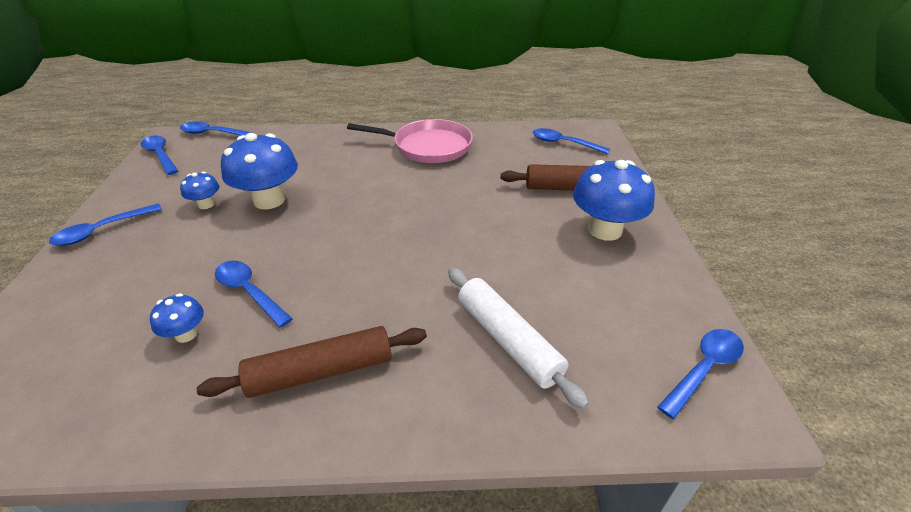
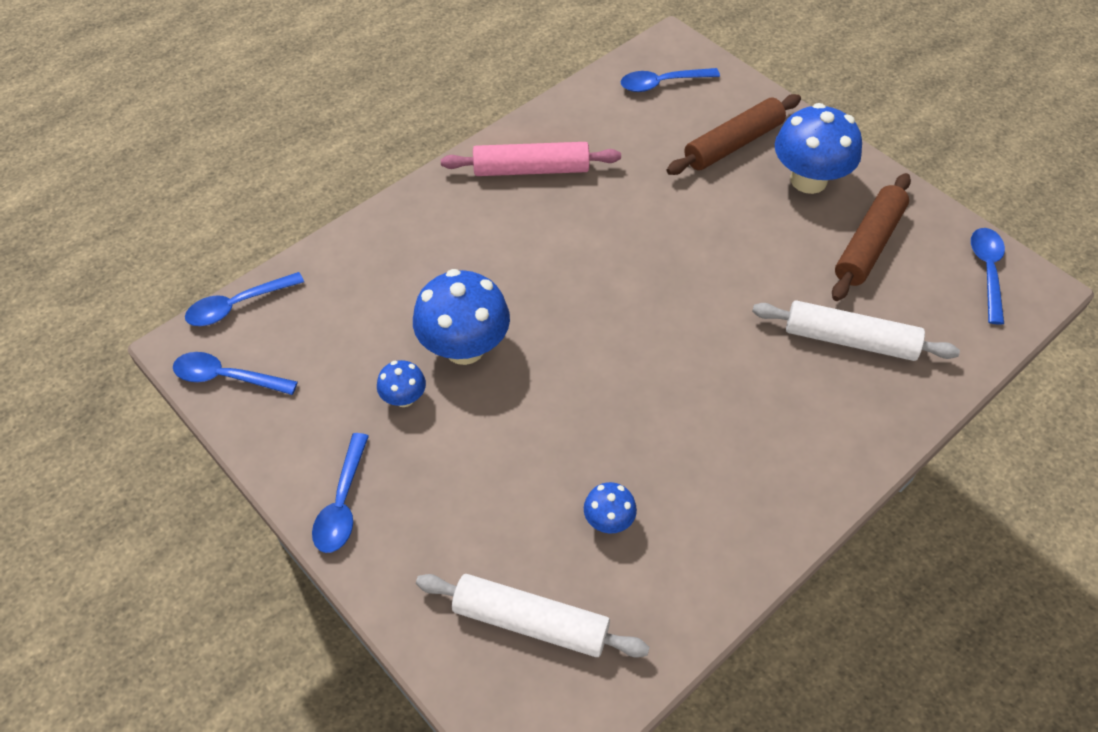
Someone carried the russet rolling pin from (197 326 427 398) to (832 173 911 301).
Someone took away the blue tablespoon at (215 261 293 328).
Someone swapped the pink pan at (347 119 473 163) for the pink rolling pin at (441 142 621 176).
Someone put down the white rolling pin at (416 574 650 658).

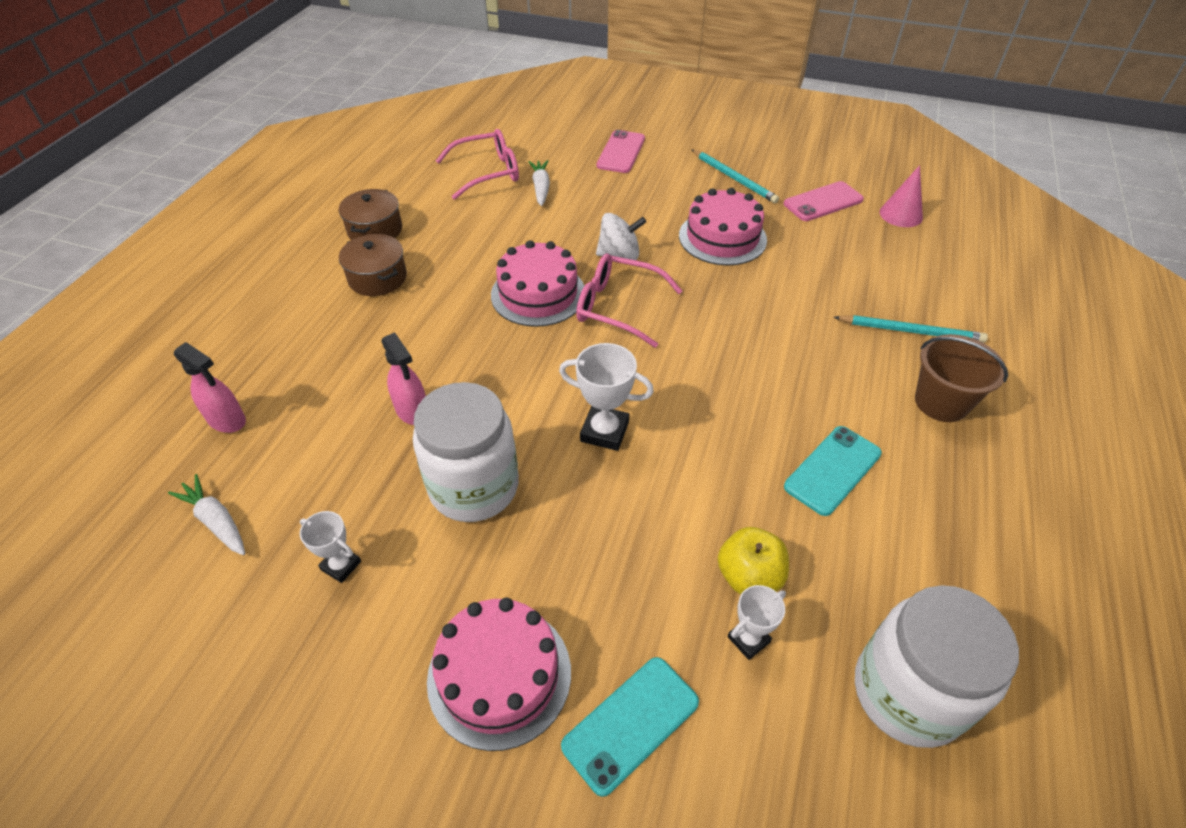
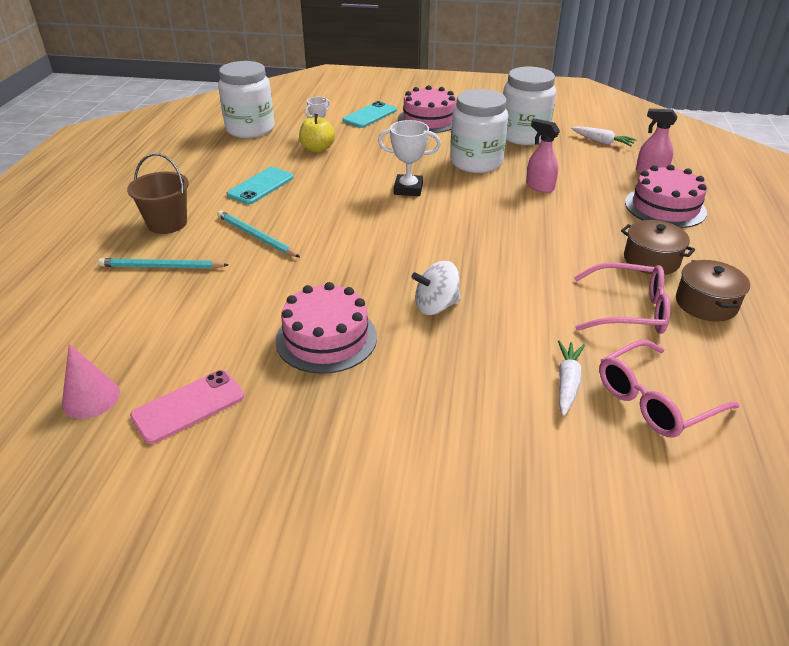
Someone swapped the white trophy at (300 511 361 583) for the white jar at (503 67 556 145).
Someone carried the pink layer cake from (491 240 584 327) to (625 165 707 228).
Someone rotated the white toy carrot at (529 160 550 206) by 150 degrees counterclockwise.
Someone carried the pink spectacles from (576 253 682 348) to (574 263 670 334).
Someone took away the pink phone at (596 130 645 173).
Someone carried the teal lead pencil from (691 149 779 203) to (217 210 300 257).

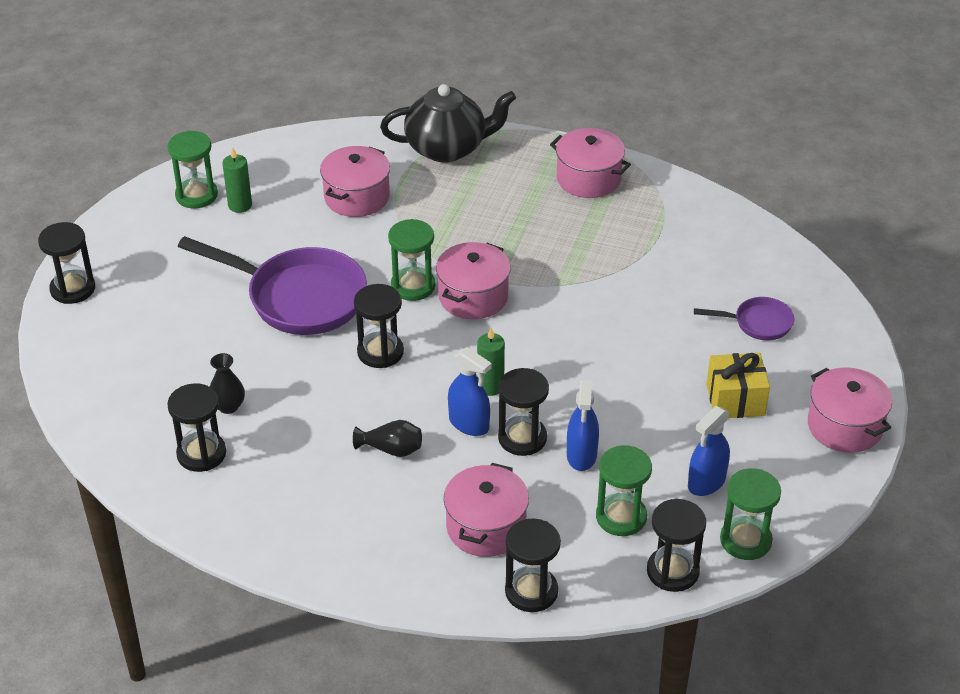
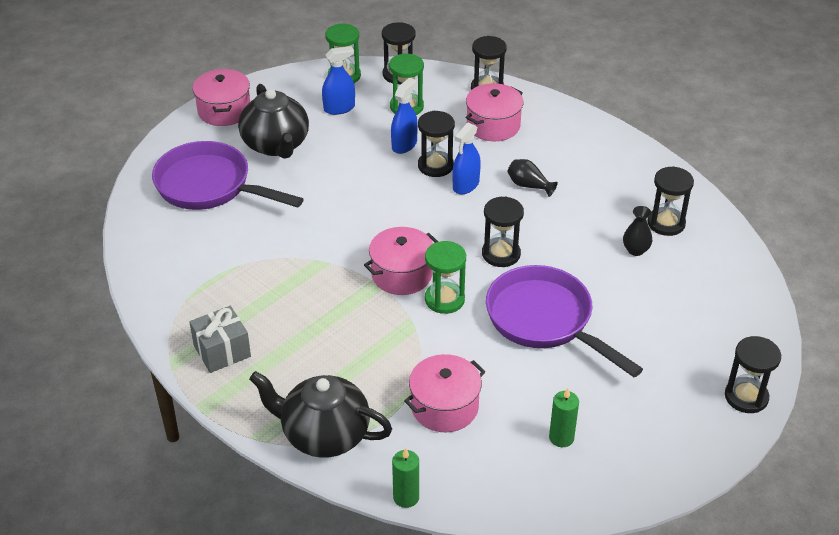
Someone took away the emerald hourglass at (167 131 218 208).
Someone rotated the blue spray bottle at (448 347 492 436) by 120 degrees counterclockwise.
Someone carried the emerald wax candle from (477 328 505 396) to (392 448 419 508).
Someone swapped the pink stockpot at (550 128 631 198) for the ash-grey present at (189 306 251 373).
Someone scaled the purple pan at (694 297 794 340) by 2.06.
Someone swapped the golden present at (706 353 770 418) for the jet-black tea pot at (238 84 309 159).

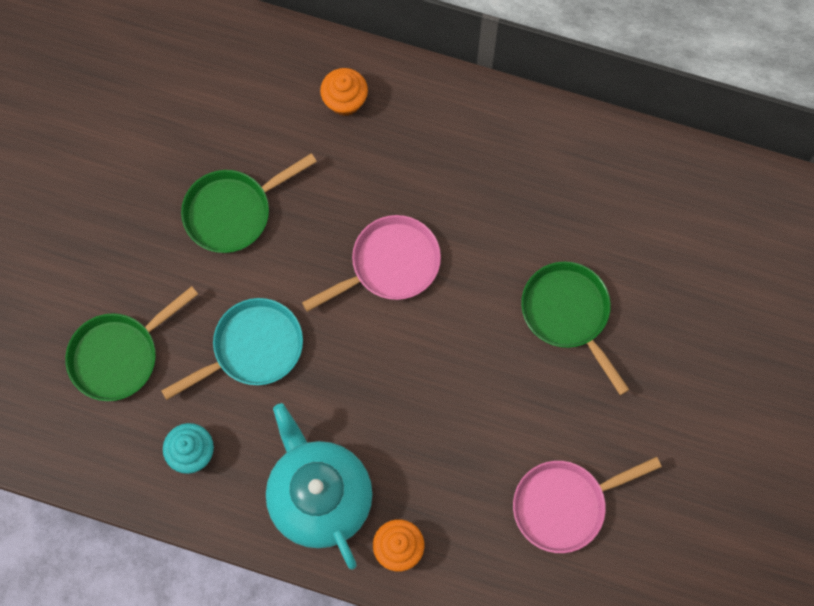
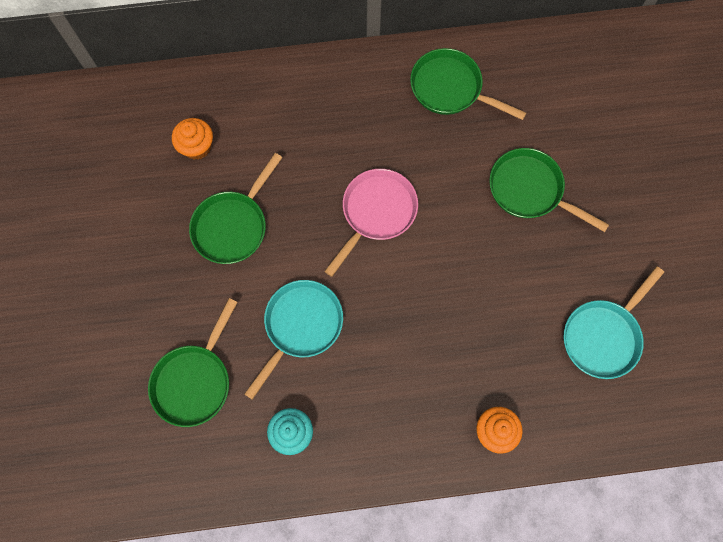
Someone took away the teal tea pot at (266 403 373 570).
Someone carried the orange-coloured cupcake from (320 68 368 116) to (172 118 213 160).
Someone repainted the pink pan at (513 457 662 553), which became the teal pan at (564 266 664 379).
Someone put down the emerald pan at (410 48 526 120).

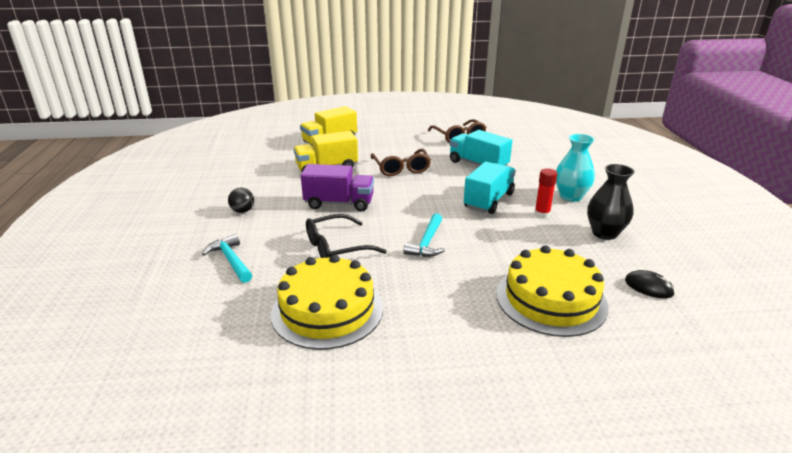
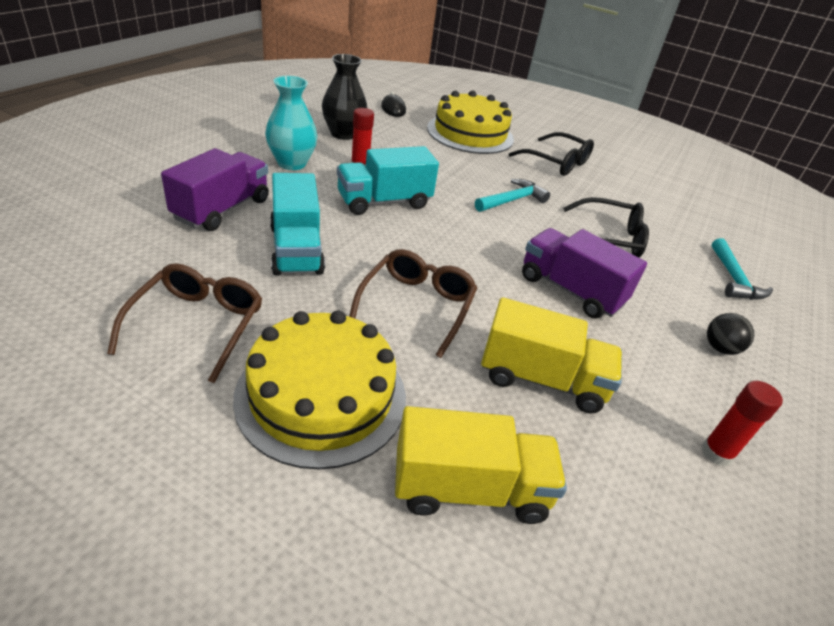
Someone carried the golden layer cake from (271 255 383 350) to (233 311 406 470).
Someone put down the purple lorry at (161 148 269 231).
Someone put down the jet-black spectacles at (509 132 594 176).
Someone put down the scarlet glue at (701 381 783 467).

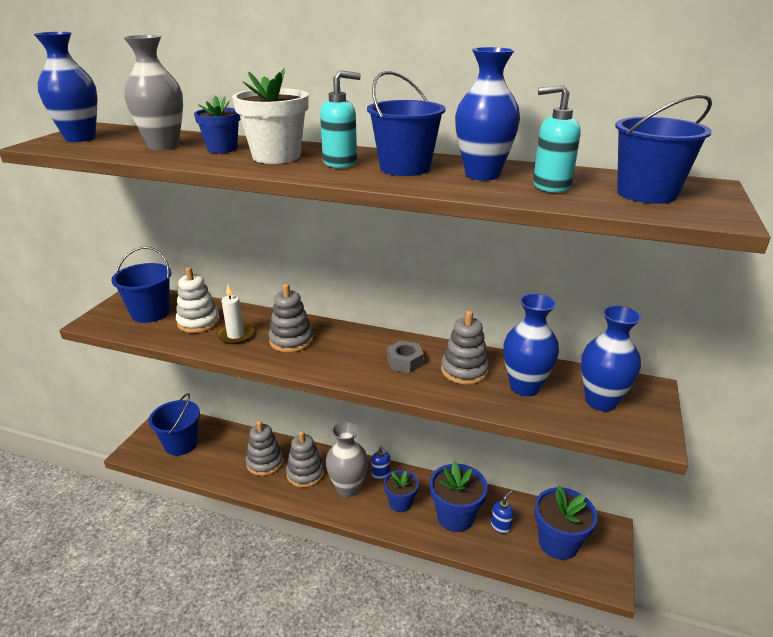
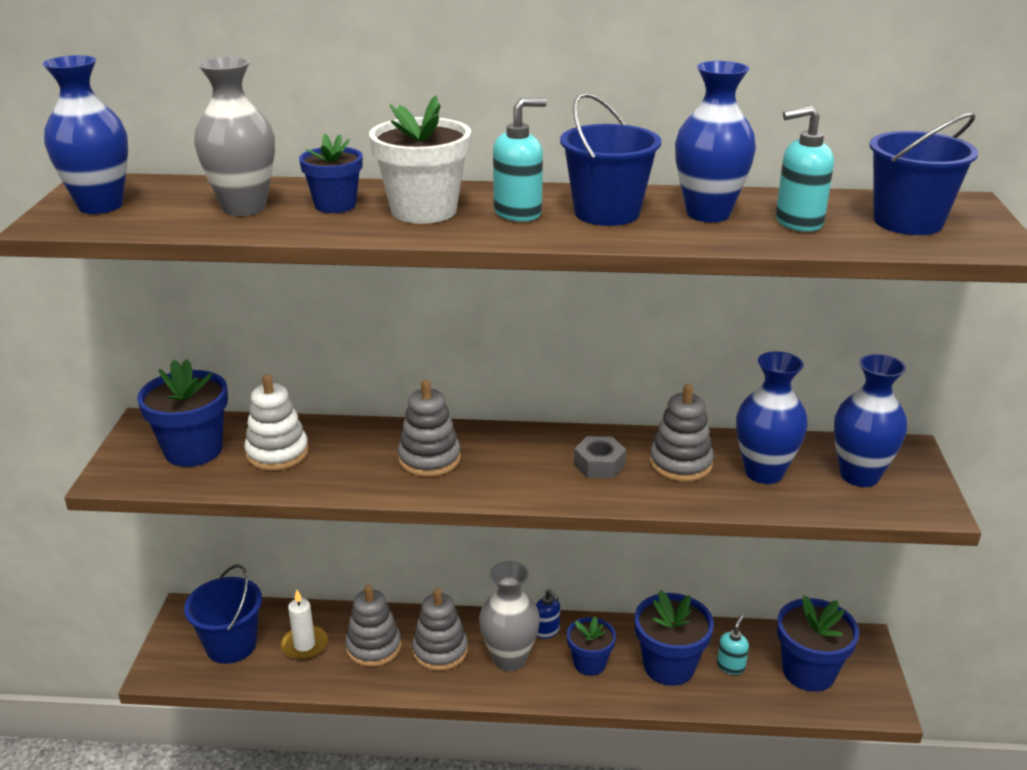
Someone swapped the blue pail at (111 247 171 323) for the blue potted plant at (137 359 228 467).
Someone carried the white wax candle from (216 285 254 344) to (280 590 328 660).
Someone repainted the blue soap dispenser at (491 491 513 534), which became the teal soap dispenser at (717 615 749 675).

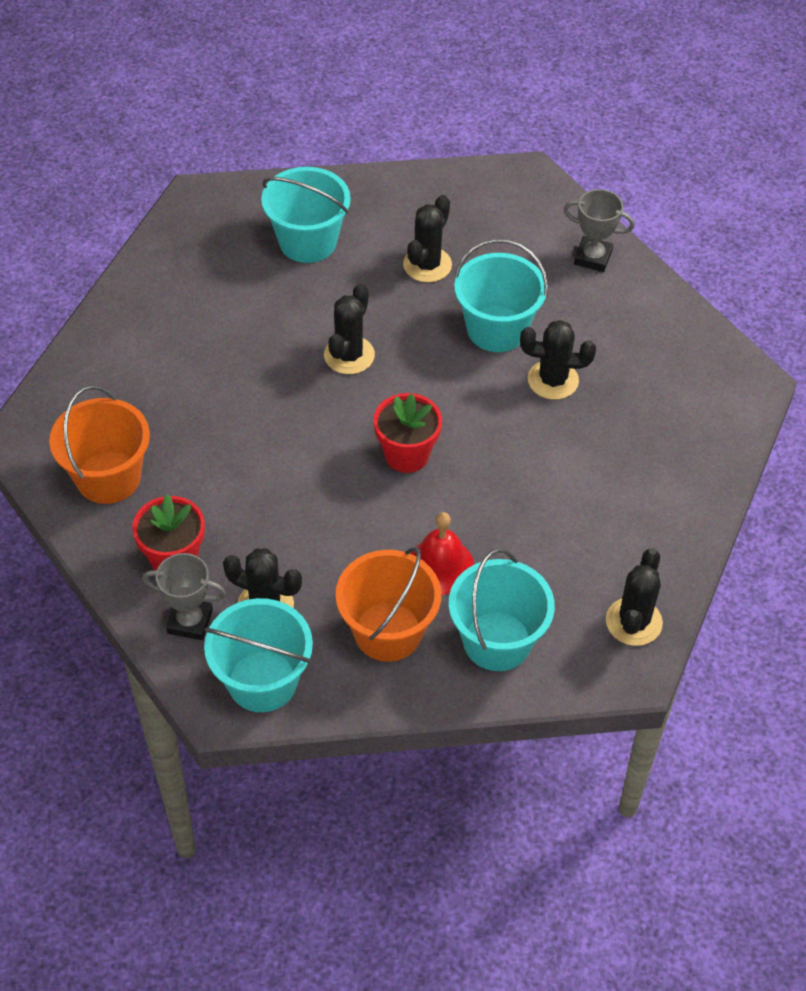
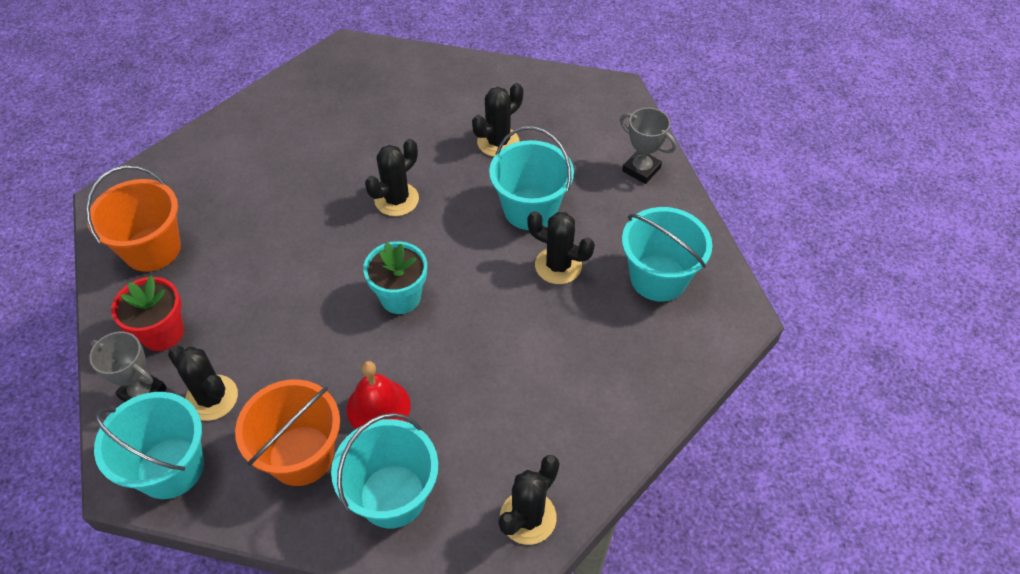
Someone carried the teal pail from (261 167 351 263) to (622 207 712 302).
Someone repainted the scarlet potted plant at (373 393 442 473), which became the teal potted plant at (363 241 427 314).

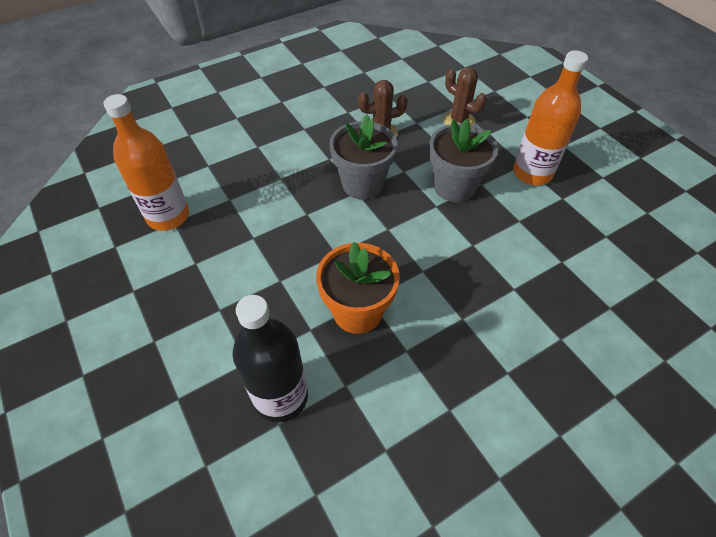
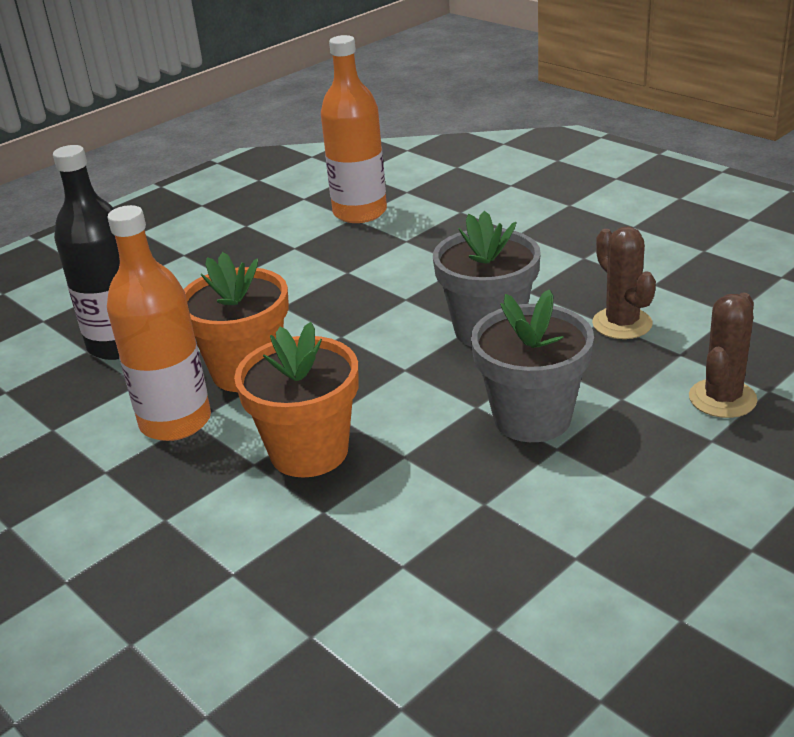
Someone carried the orange-coloured drink bottle from (513 50 588 185) to (107 205 211 441).
Someone put down the orange-coloured potted plant at (234 322 359 477).

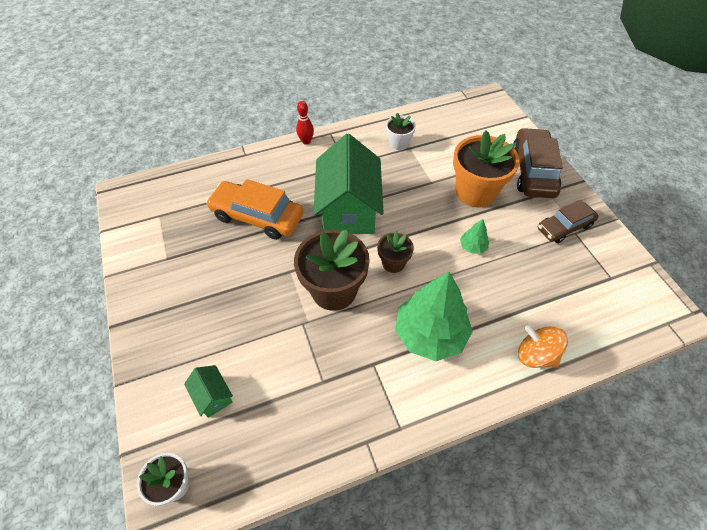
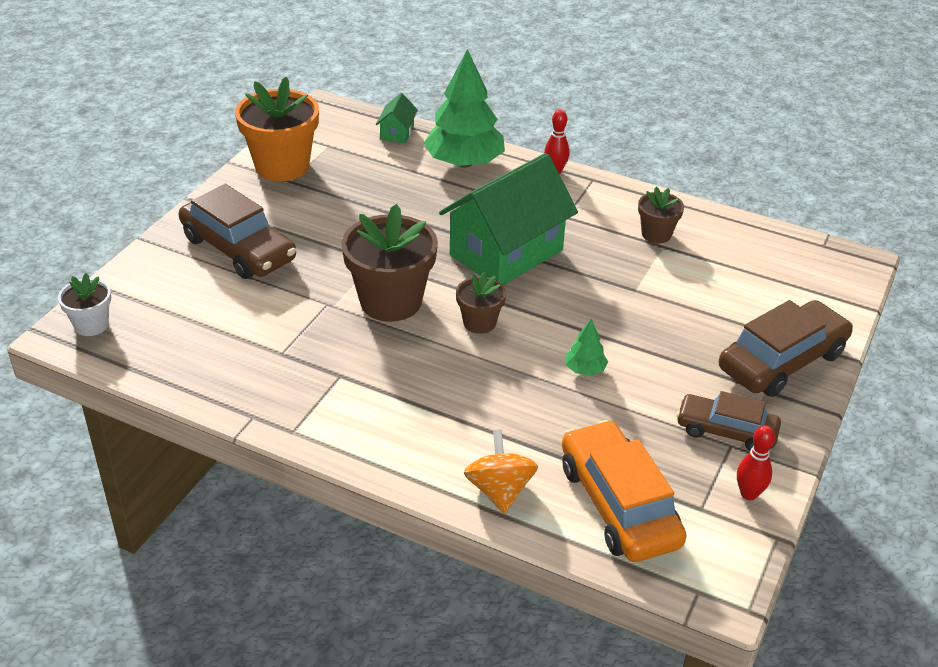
Someone carried the emerald cottage from (184 365 233 418) to (376 93 418 143).
Someone carried the orange-coloured toy car from (206 179 304 240) to (562 420 686 562).
Someone repainted the white potted plant at (386 113 416 150), which became the russet potted plant at (638 187 684 243).
Someone carried the emerald tree from (395 272 473 361) to (423 49 505 168).
Someone carried the orange-coloured potted plant from (453 130 520 207) to (235 77 319 181).
Someone put down the russet toy car at (179 184 296 279).
Someone put down the scarlet bowling pin at (737 425 775 500).

